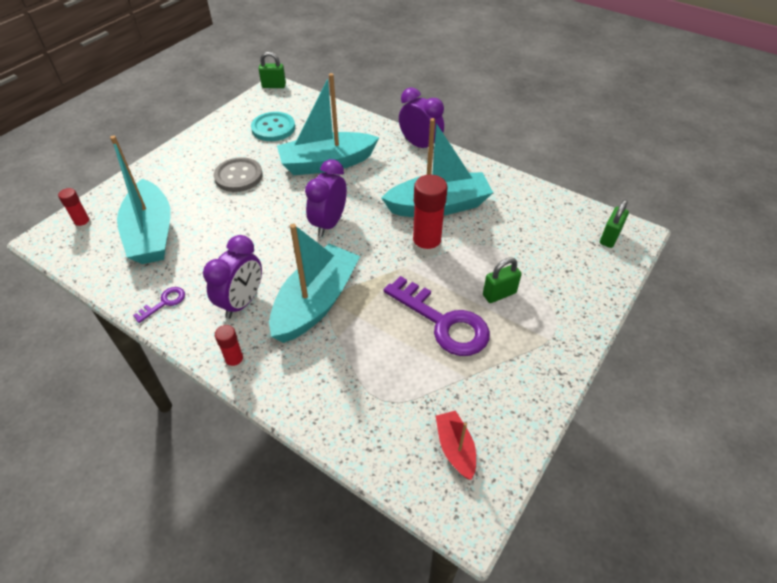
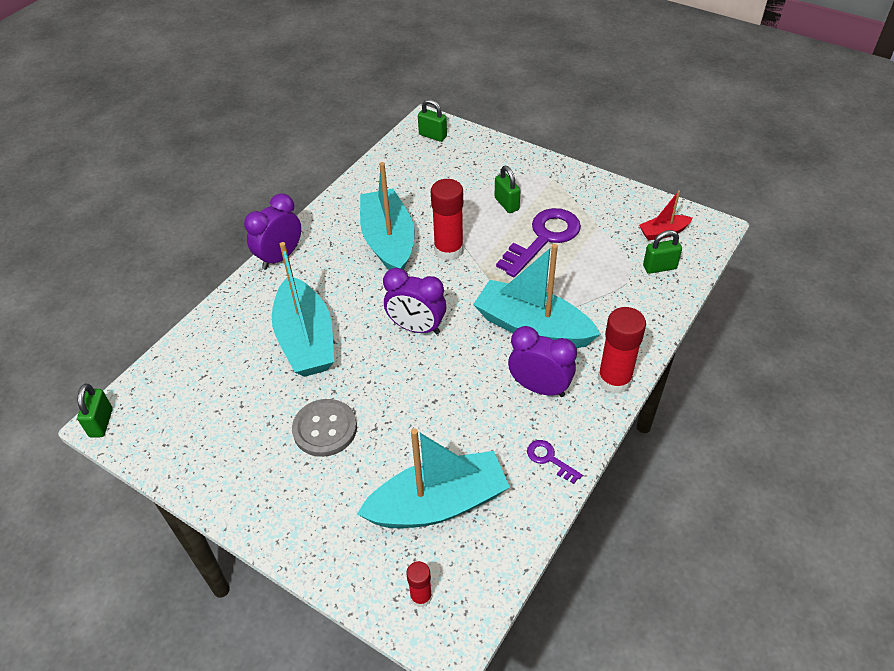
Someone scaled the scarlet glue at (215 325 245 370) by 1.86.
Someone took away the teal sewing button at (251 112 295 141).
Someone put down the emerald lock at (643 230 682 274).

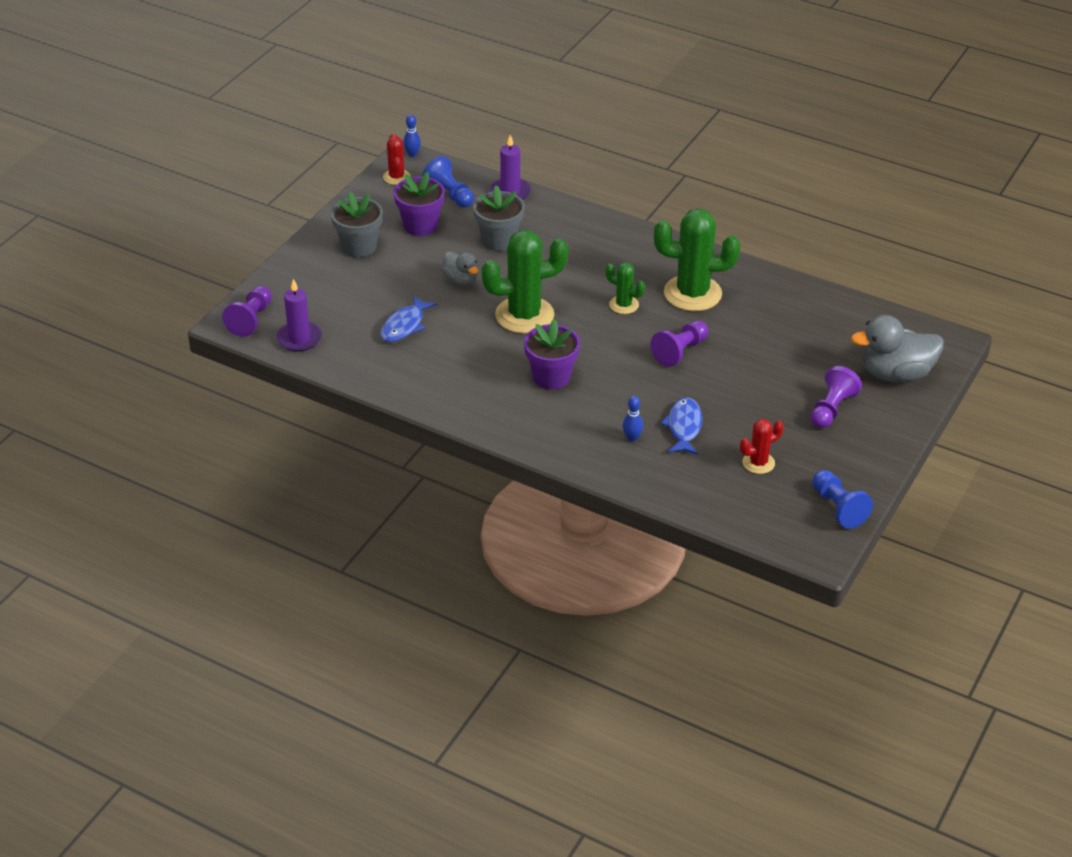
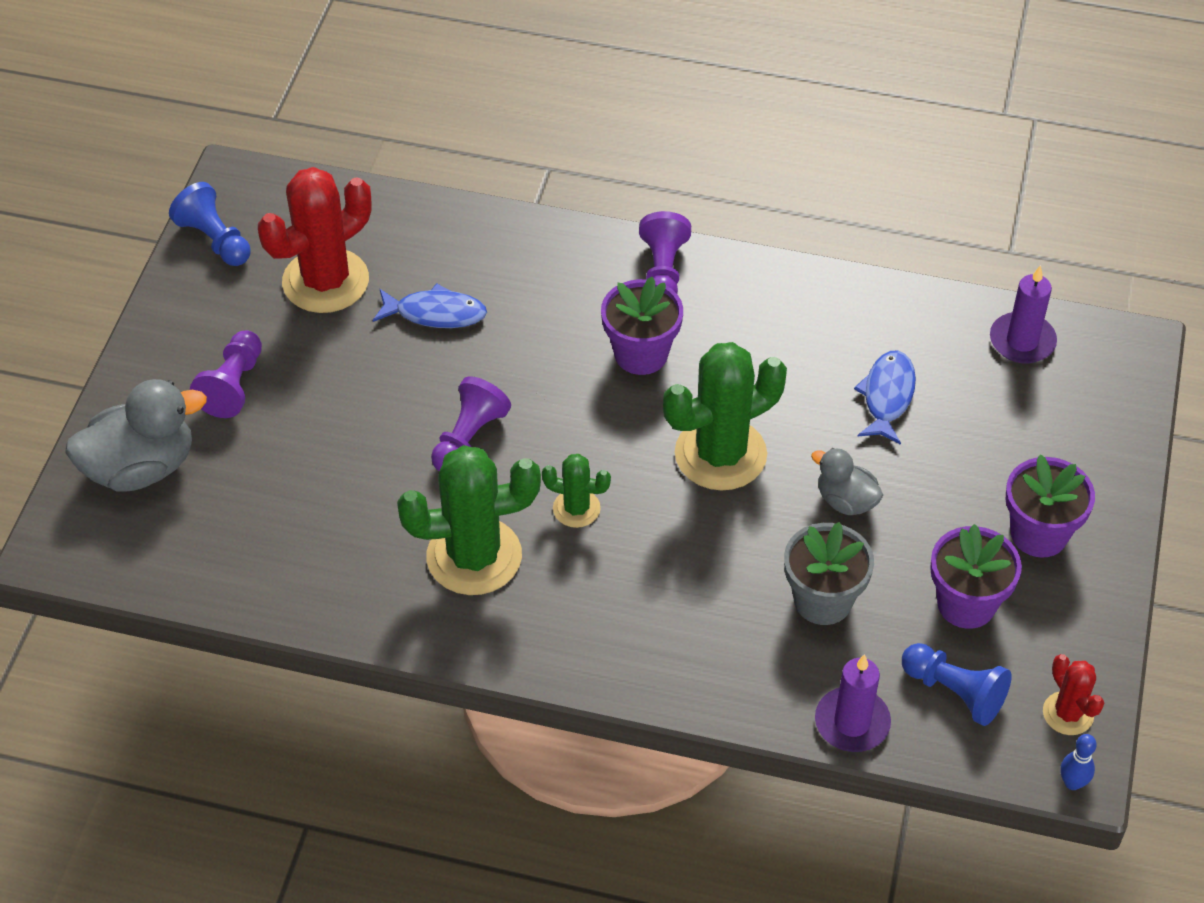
Someone carried the purple game pawn from (222 286 272 337) to (639 211 691 293).
Someone repainted the ash-grey potted plant at (331 192 383 257), which became the purple potted plant at (1006 454 1095 558).
Someone took away the blue bowling pin at (623 396 643 442).
Someone rotated the blue fish at (661 397 702 455) by 75 degrees counterclockwise.
Someone scaled the scarlet prickly plant at (740 419 784 474) by 1.97.

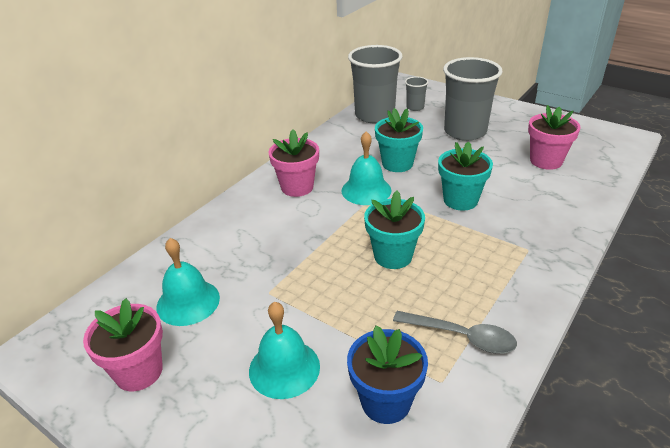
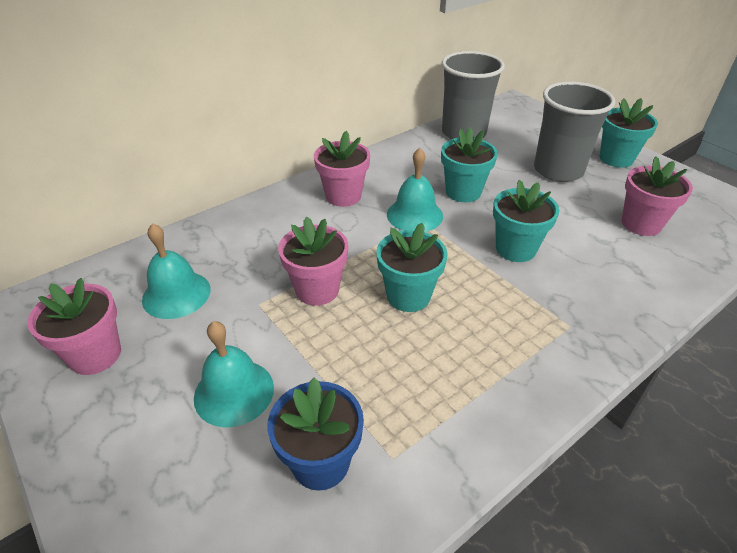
Someone took away the ash-grey tablespoon at (393 311 517 354).
Someone took away the ash-grey tumbler at (405 76 428 111).
Someone put down the pink potted plant at (278 216 348 306).
Someone put down the teal potted plant at (600 98 658 168).

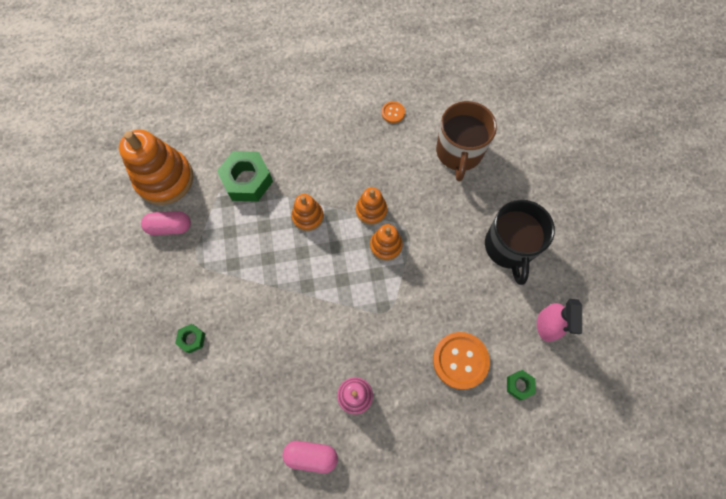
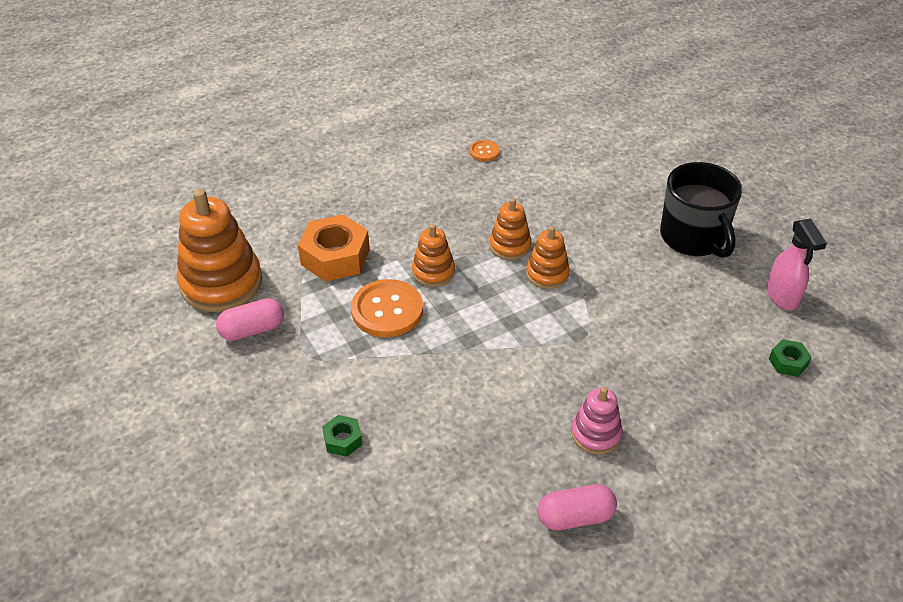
Someone repainted the emerald nut at (217 151 273 202), which became the orange-coloured nut at (298 214 370 282).
Someone carried the orange-coloured sewing button from (433 332 490 390) to (351 279 423 337).
Someone took away the russet coffee mug at (436 101 497 181).

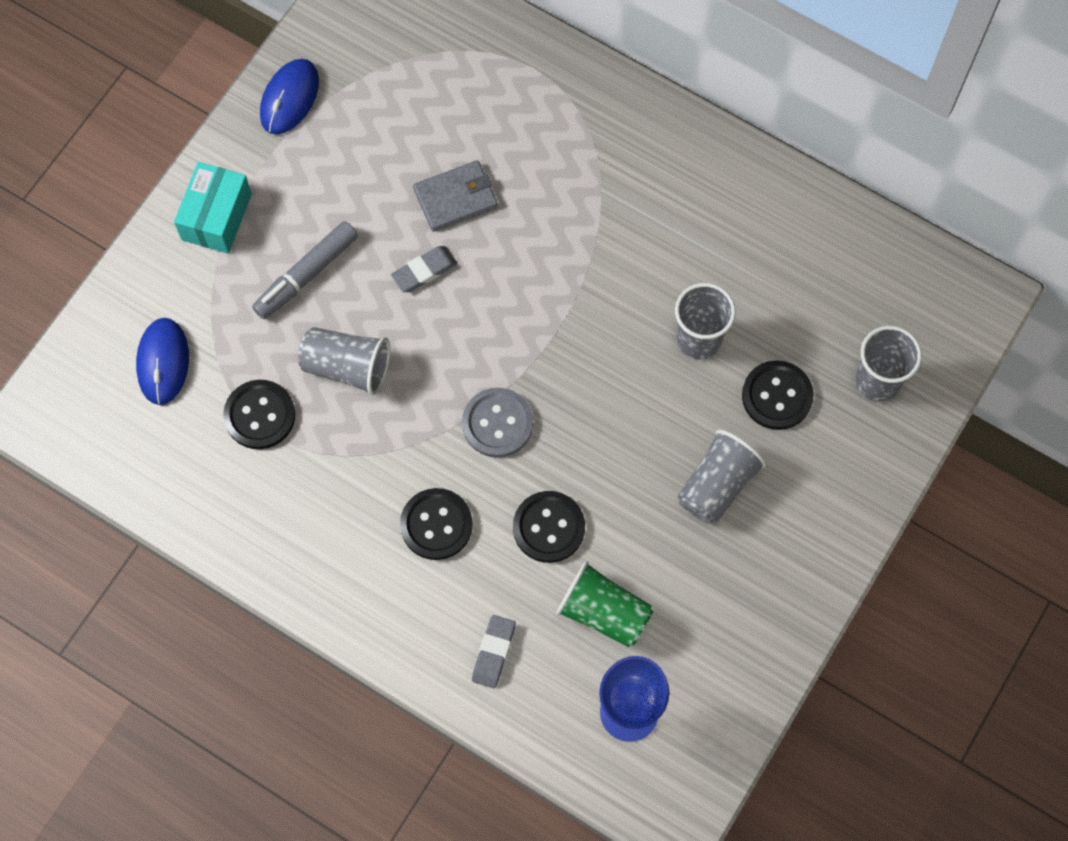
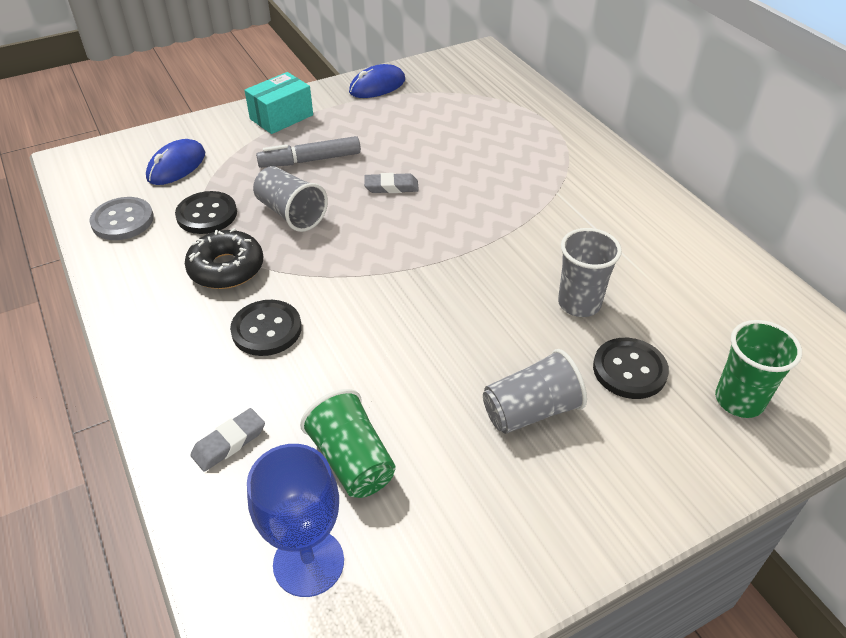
Someone took away the ash-grey wallet at (413 160 498 232).
Someone carried the ash-grey sewing button from (462 388 533 458) to (89 197 154 240).
Someone took away the jet-black sewing button at (513 491 585 563).
Someone repainted the ash-grey tumbler at (856 326 922 402), which became the emerald tumbler at (715 320 802 418).
Someone put down the jet-black glazed donut at (185 228 263 289).

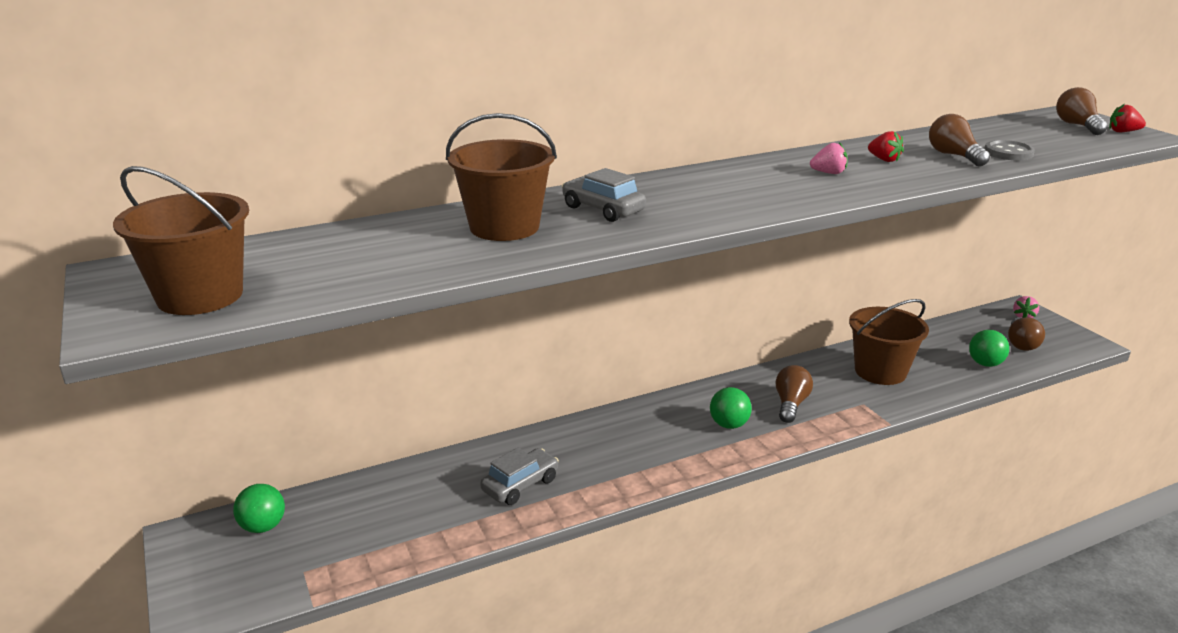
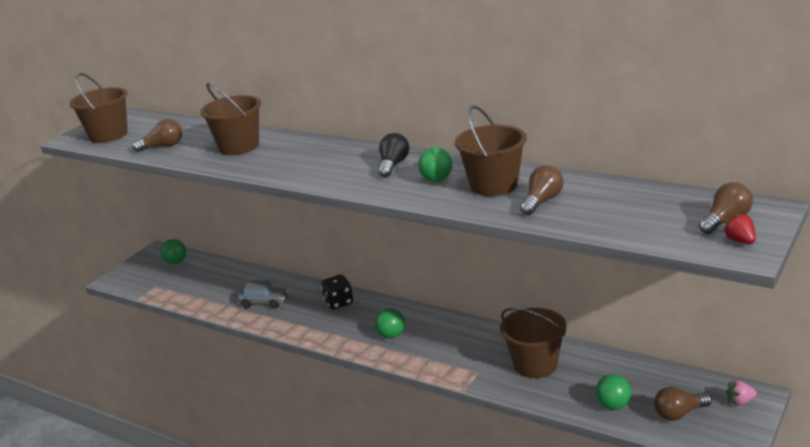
Someone took away the ash-grey toy car at (562 168 646 222).
Someone carried the russet lightbulb from (776 365 813 423) to (132 119 182 152).
Someone swapped the pink toy strawberry at (810 142 848 174) for the emerald play ball at (418 147 452 182).
Someone swapped the scarlet toy strawberry at (868 131 904 162) for the russet pail at (455 105 527 196).
Someone took away the ash-grey sewing button at (984 140 1035 161).
Someone put down the jet-black dice at (321 274 353 309).
Someone put down the jet-black lightbulb at (378 133 409 178).

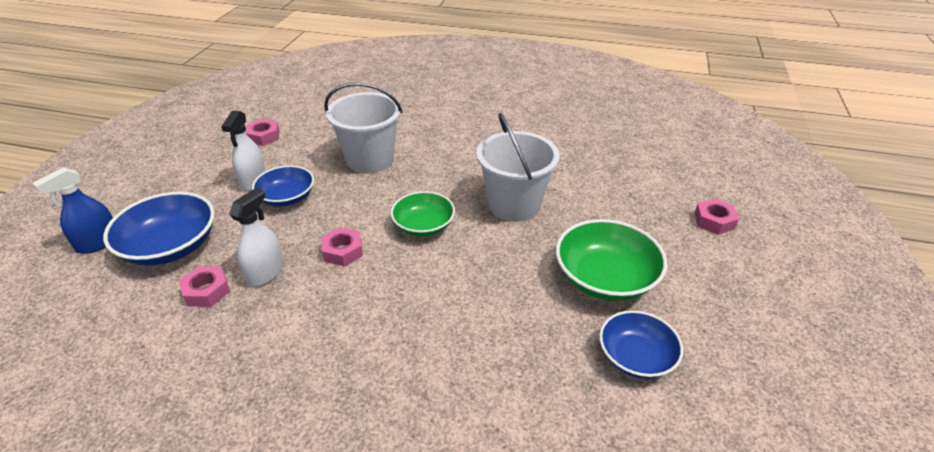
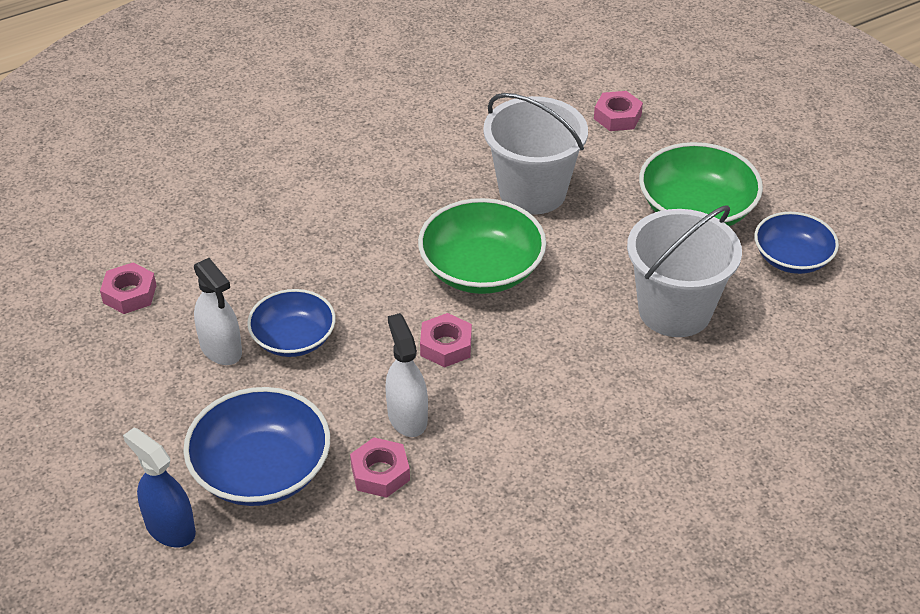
Someone rotated the blue spray bottle at (33 167 113 254) by 135 degrees clockwise.
Someone carried the white pail from (324 82 403 173) to (627 205 742 337).
Someone scaled the emerald serving bowl at (391 191 455 237) by 1.52.
Someone carried the pink nut from (694 199 739 235) to (594 91 643 131).

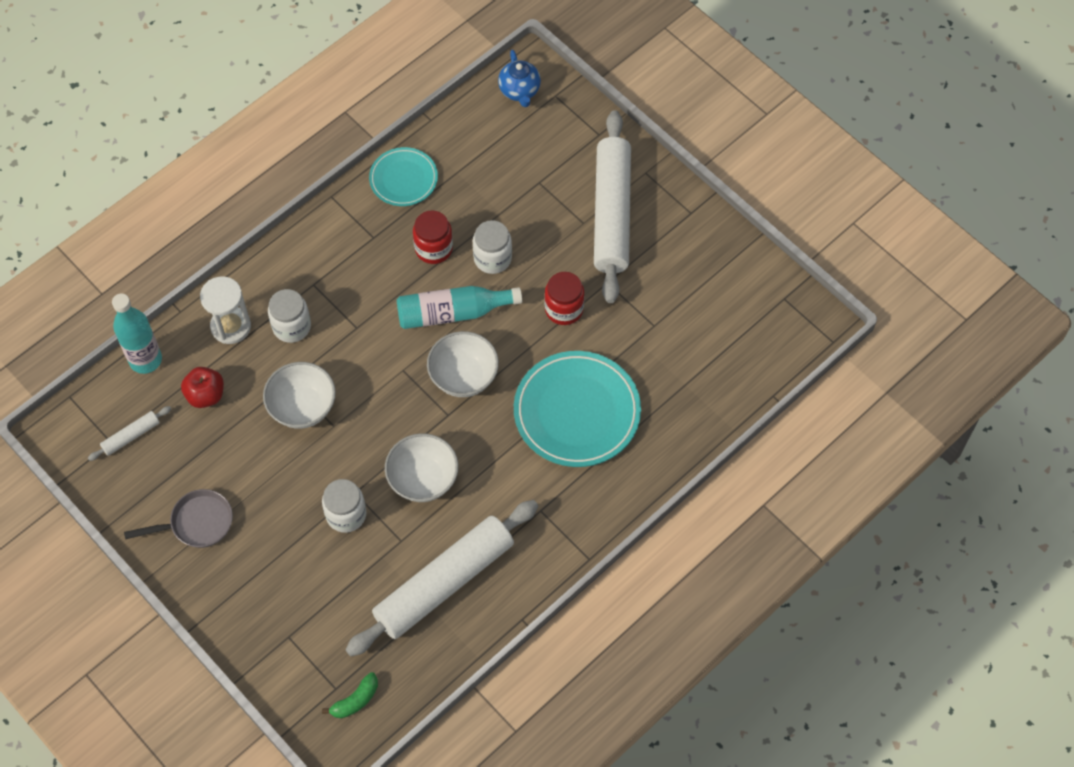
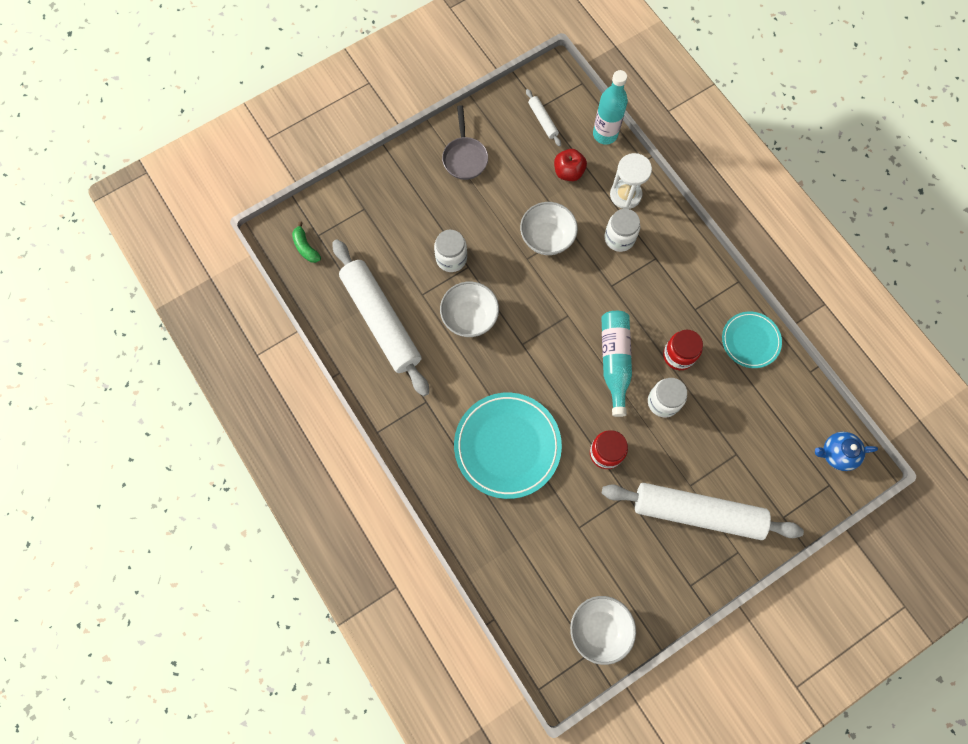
Someone carried the white serving bowl from (427 331 499 397) to (570 596 636 665).

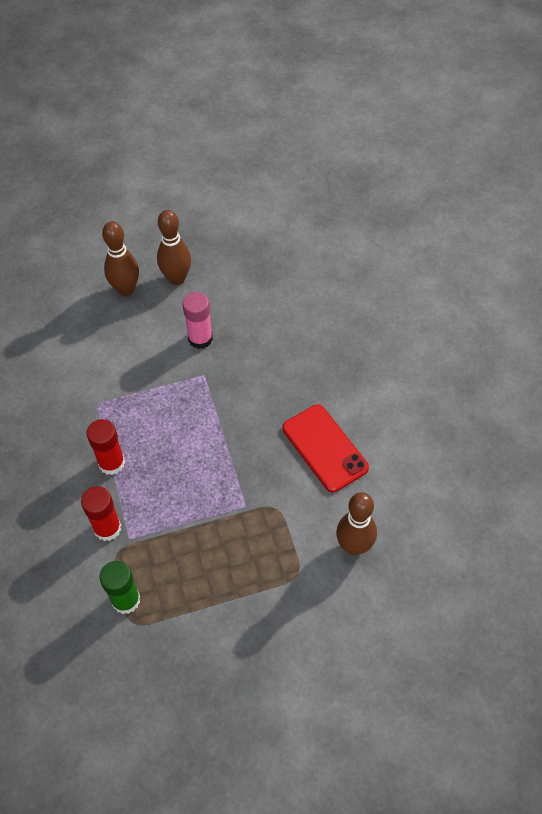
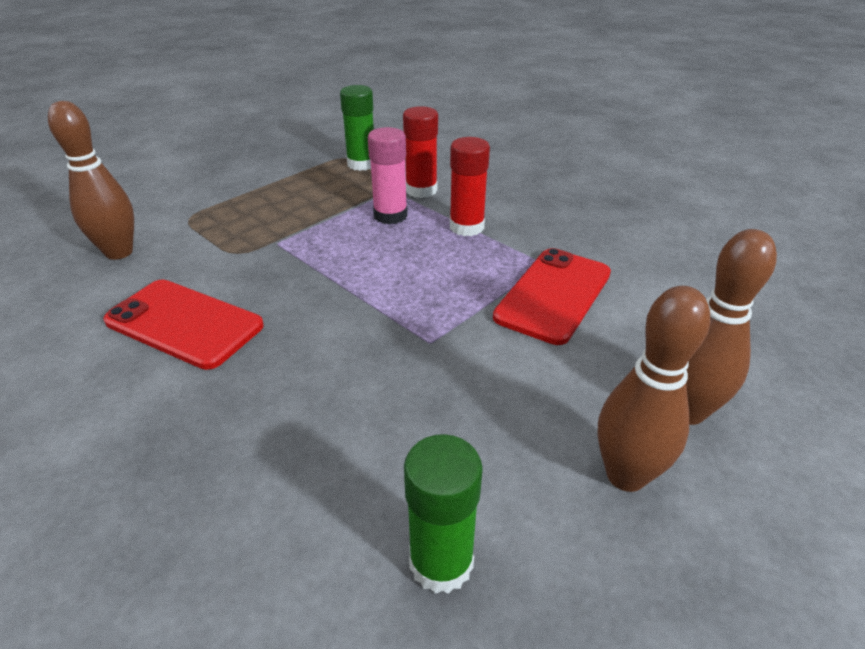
Someone carried the pink glue from (182 292 213 349) to (368 127 408 225).
Someone put down the emerald glue at (404 434 483 594).
Someone put down the scarlet phone at (493 248 611 345).

